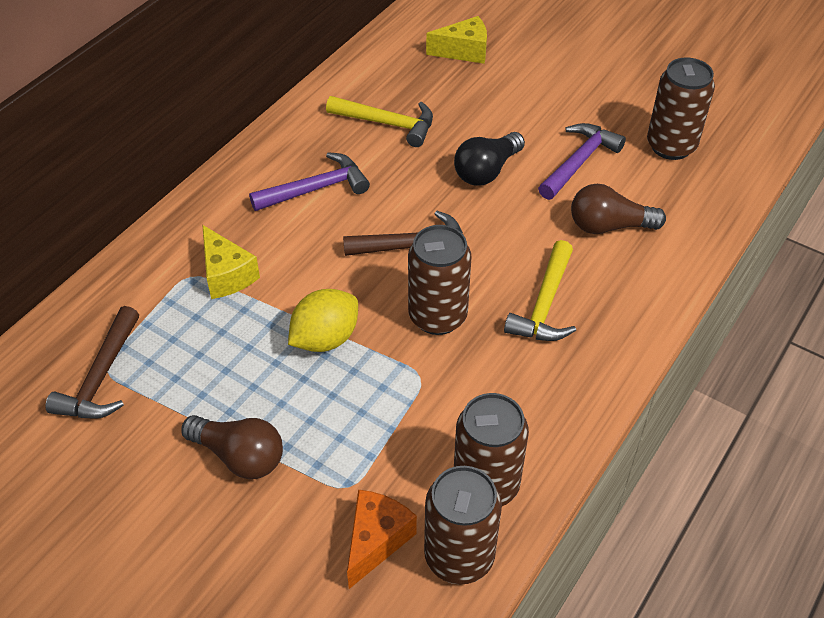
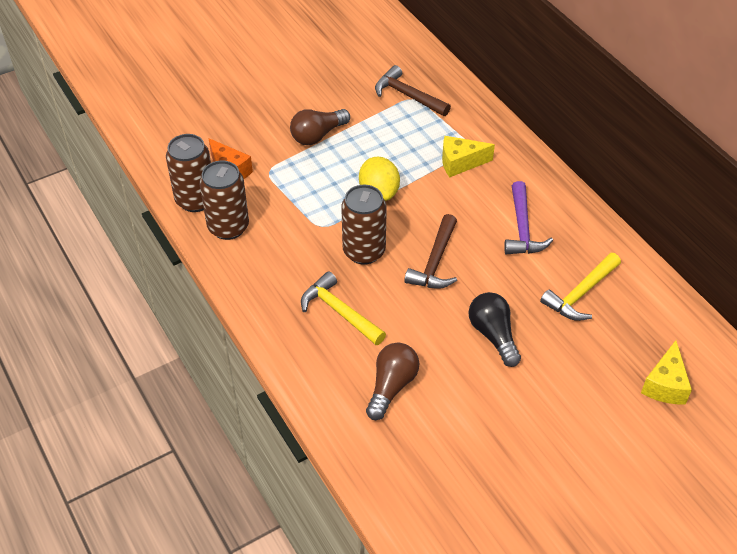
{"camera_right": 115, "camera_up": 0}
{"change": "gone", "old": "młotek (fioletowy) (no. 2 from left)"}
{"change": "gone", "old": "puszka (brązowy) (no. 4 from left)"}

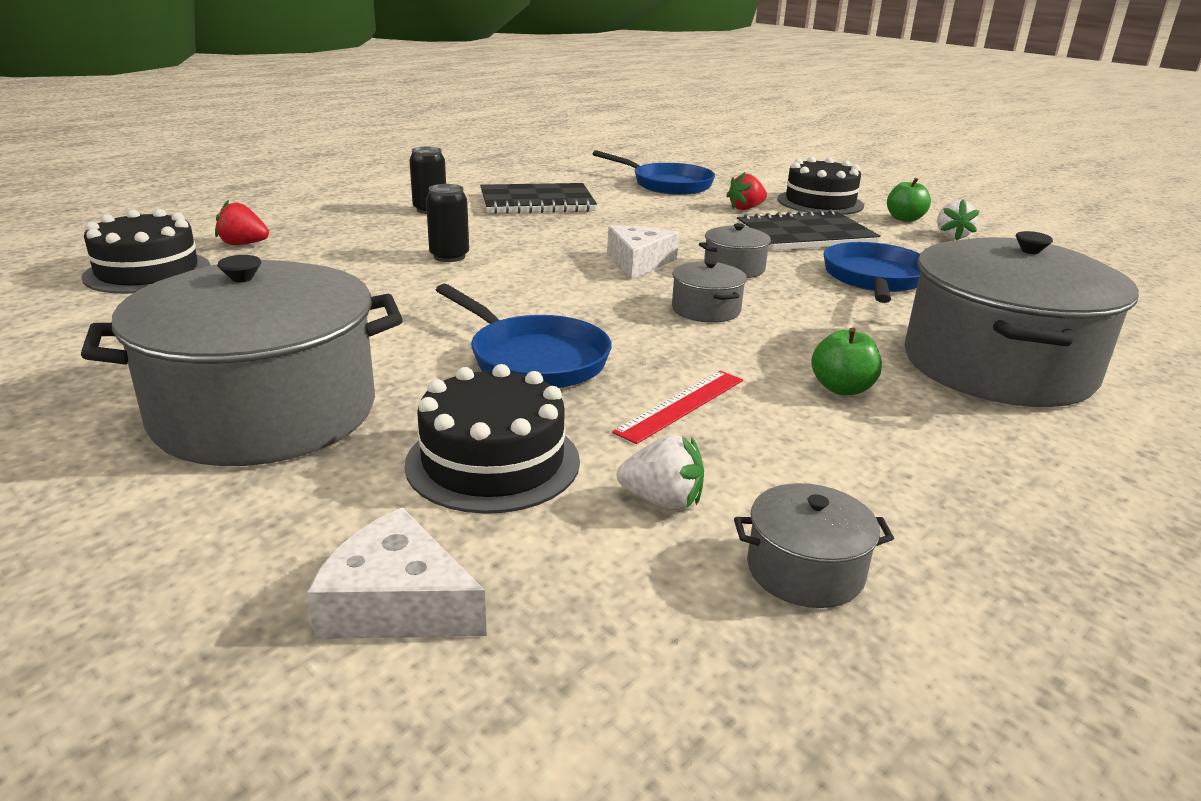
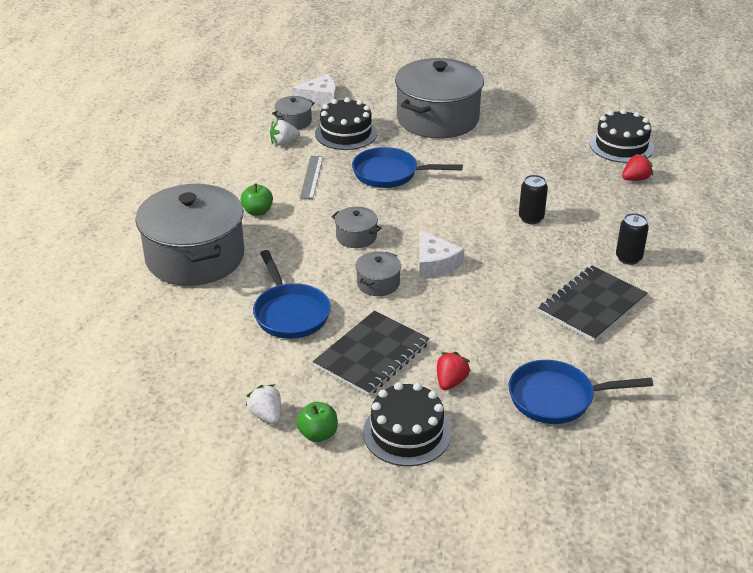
{"camera_right": 145, "camera_up": 10}
{"change": "repainted", "old": "linijka (czerwony)", "new": "linijka (szary)"}
{"change": "shifted", "old": "garnek (szary) (no. 4 from left in the first image)", "new": "garnek (szary) (no. 2 from left)"}

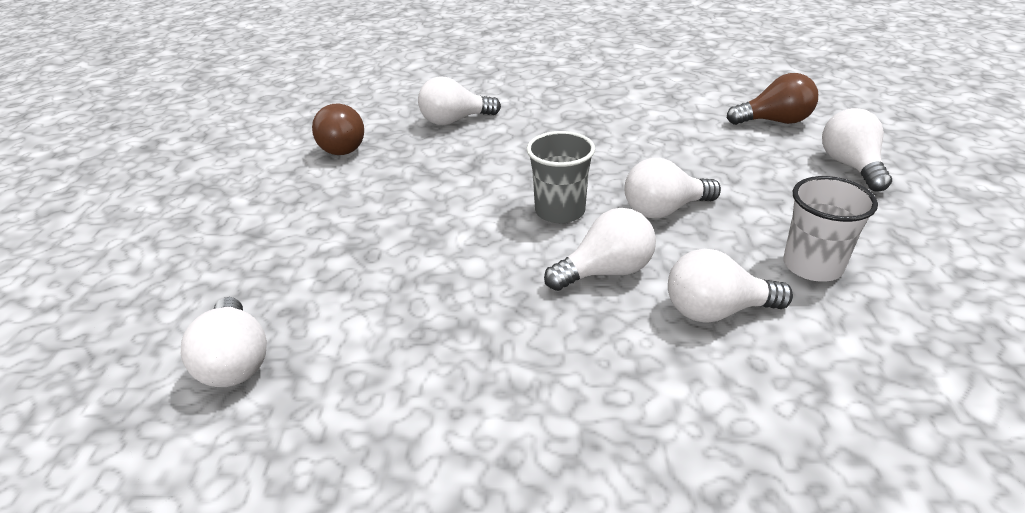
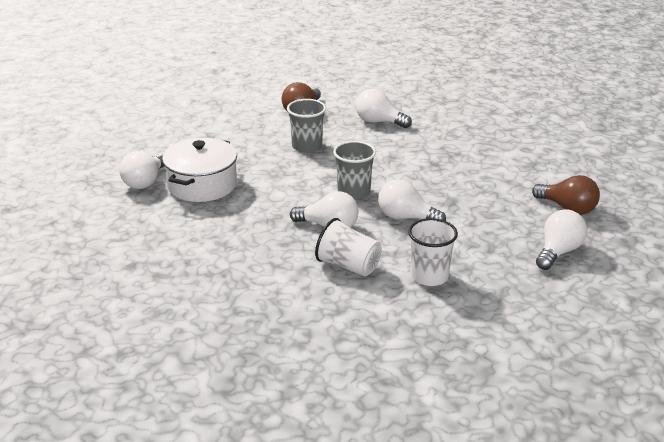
{"camera_right": 40, "camera_up": -5}
{"change": "swapped", "old": "żarówka (biały) (no. 5 from left)", "new": "szklanka (biały) (no. 1 from left)"}
{"change": "new", "new": "garnek (biały)"}
{"change": "new", "new": "szklanka (szary) (no. 1 from left)"}

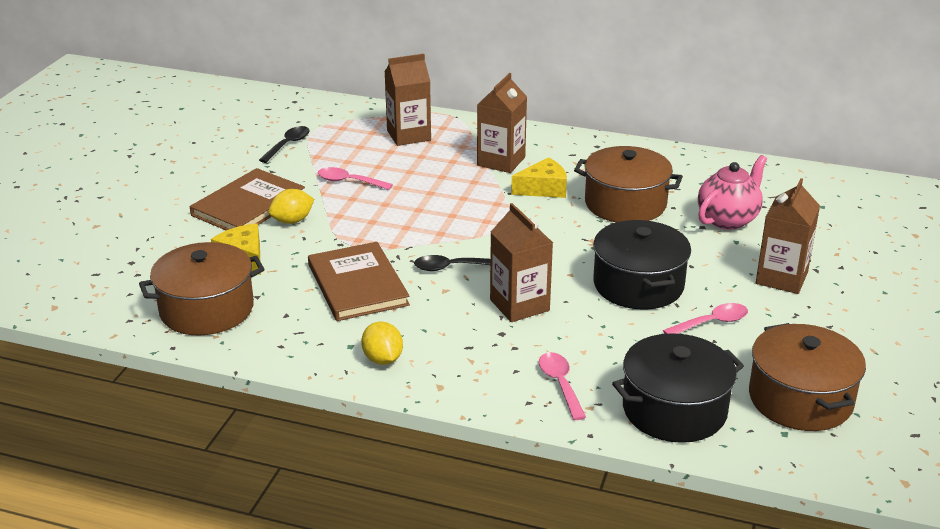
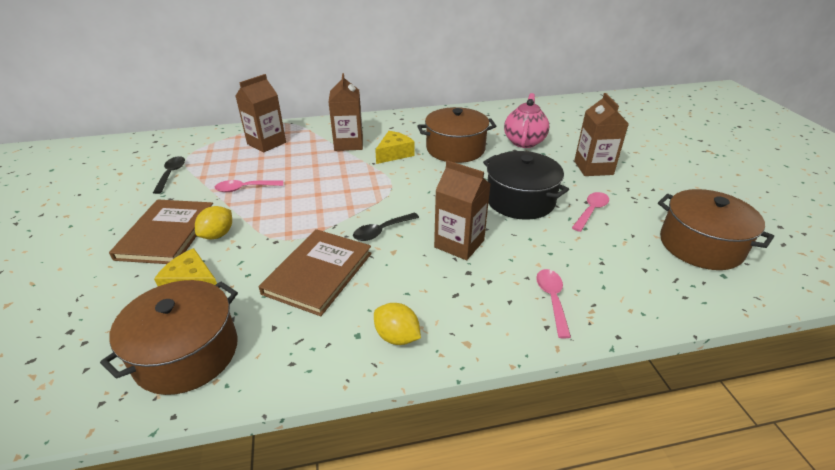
{"camera_right": -30, "camera_up": 5}
{"change": "rotated", "old": "książka (brązowy) (no. 2 from left)", "degrees": 75}
{"change": "rotated", "old": "łyżka (różowy) (no. 2 from left)", "degrees": 45}
{"change": "gone", "old": "garnek (czarny) (no. 2 from left)"}

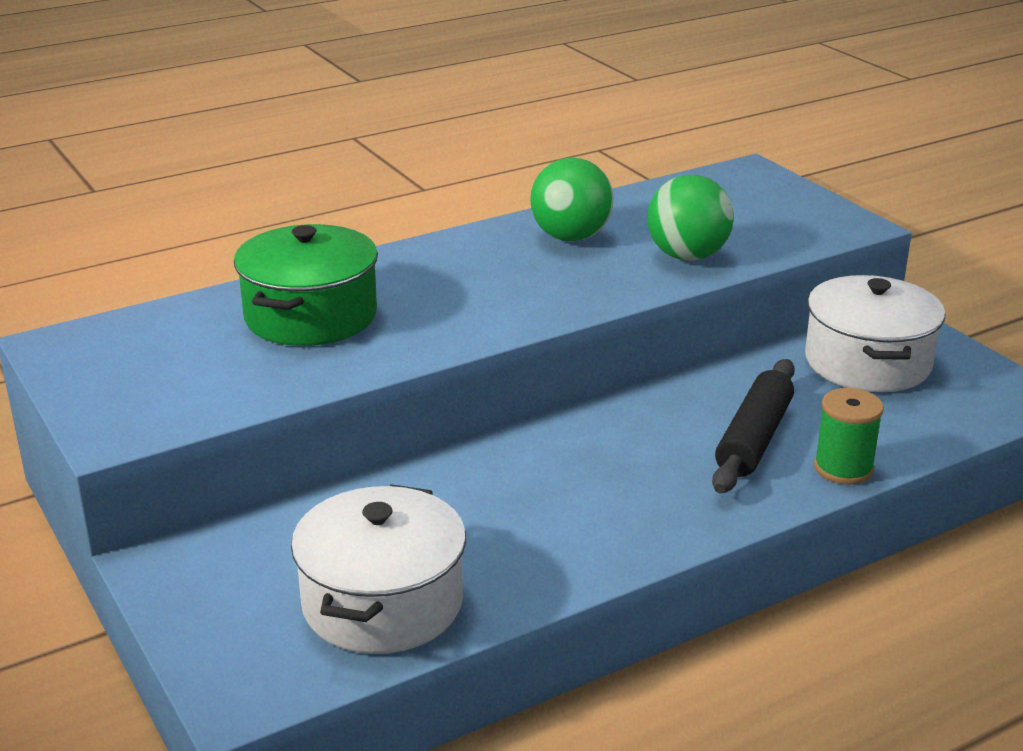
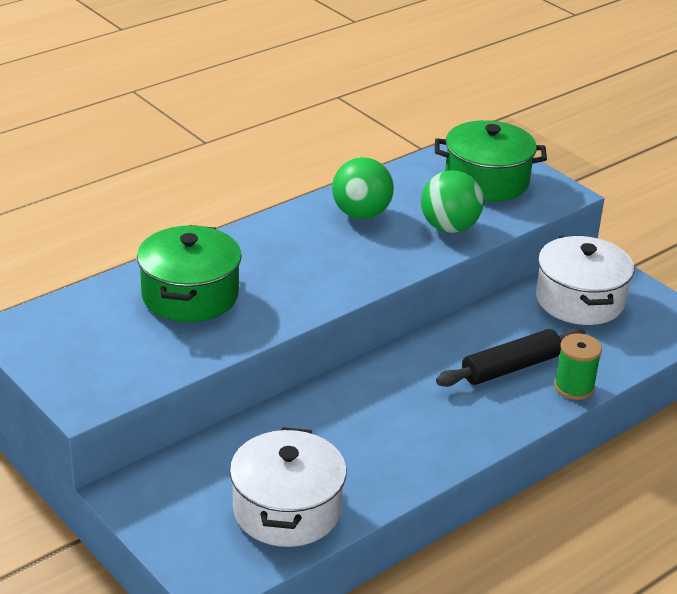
{"camera_right": -10, "camera_up": 5}
{"change": "rotated", "old": "wałek do ciasta (czarny)", "degrees": 45}
{"change": "new", "new": "garnek (zielony) (no. 2 from left)"}

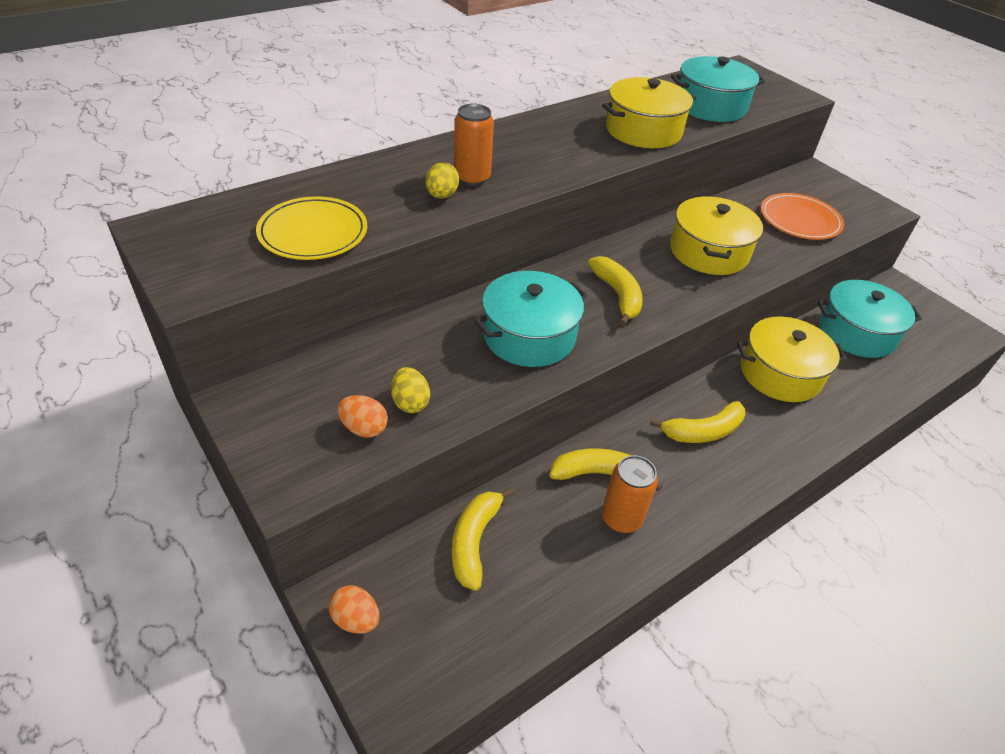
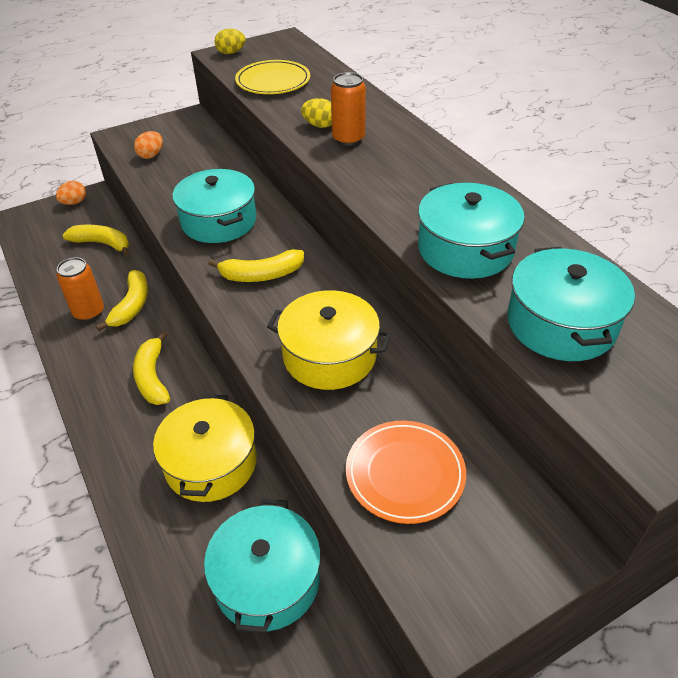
{"camera_right": 100, "camera_up": 0}
{"change": "shifted", "old": "jajko (żółty) (no. 1 from left)"}
{"change": "repainted", "old": "garnek (żółty) (no. 1 from left)", "new": "garnek (turkusowy) (no. 3 from left)"}

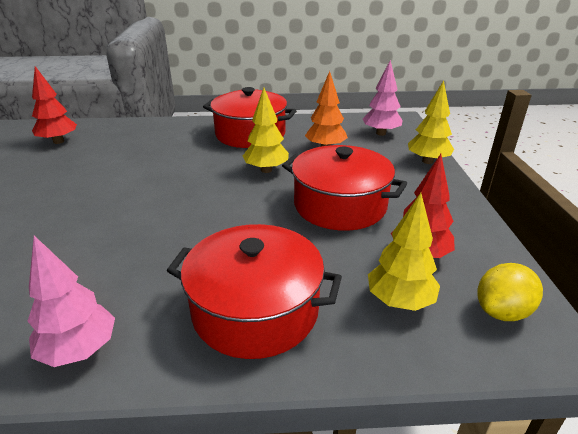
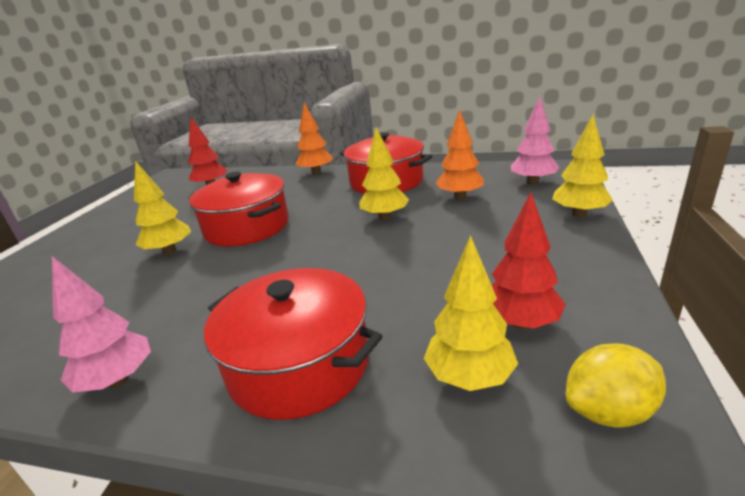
{"camera_right": 20, "camera_up": -5}
{"change": "shifted", "old": "garnek (czerwony) (no. 3 from left in the first image)", "new": "garnek (czerwony) (no. 1 from left)"}
{"change": "new", "new": "drzewko (żółty) (no. 1 from left)"}
{"change": "new", "new": "drzewko (pomarańczowy) (no. 1 from left)"}

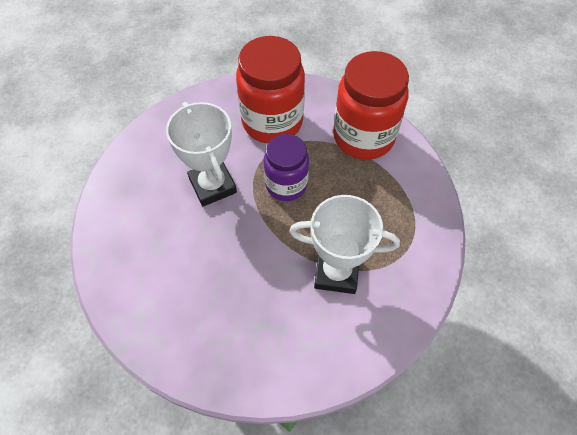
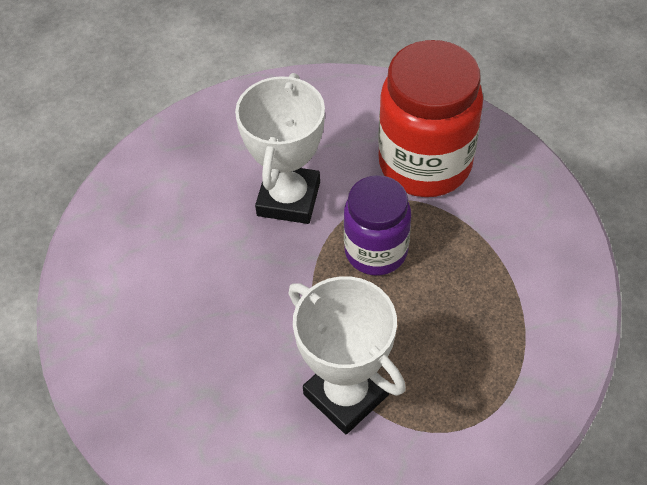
{"camera_right": 40, "camera_up": -5}
{"change": "gone", "old": "słoik (czerwony) (no. 2 from left)"}

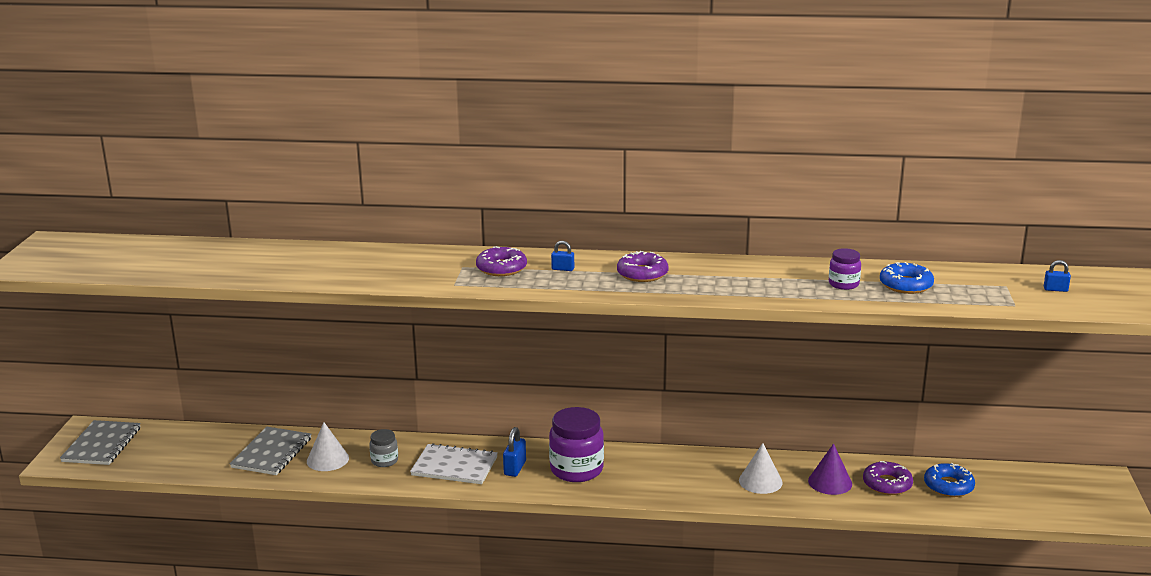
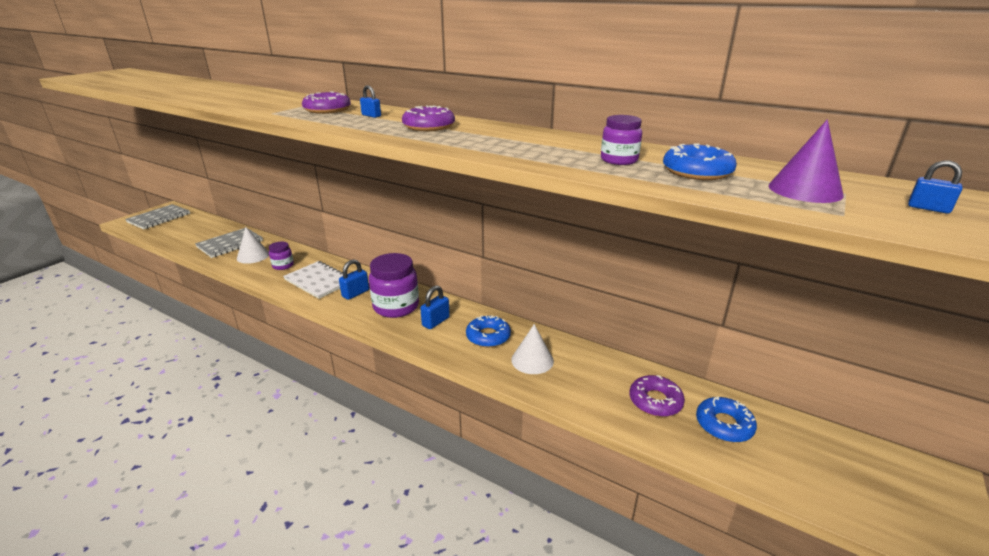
{"camera_right": 25, "camera_up": 5}
{"change": "repainted", "old": "słoik (szary)", "new": "słoik (fioletowy) (no. 1 from left)"}
{"change": "shifted", "old": "stożek (fioletowy)"}
{"change": "new", "new": "kłódka (niebieski) (no. 3 from left)"}
{"change": "new", "new": "donut (niebieski) (no. 1 from left)"}

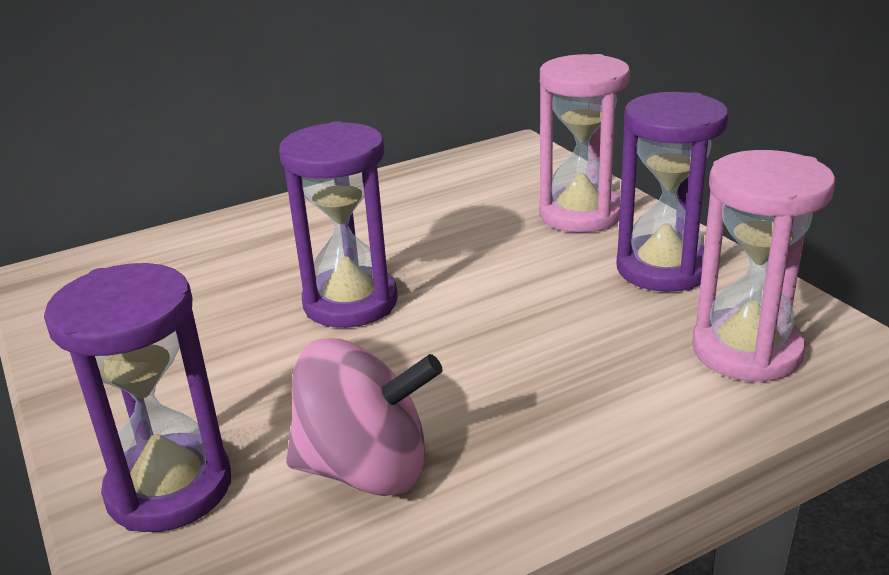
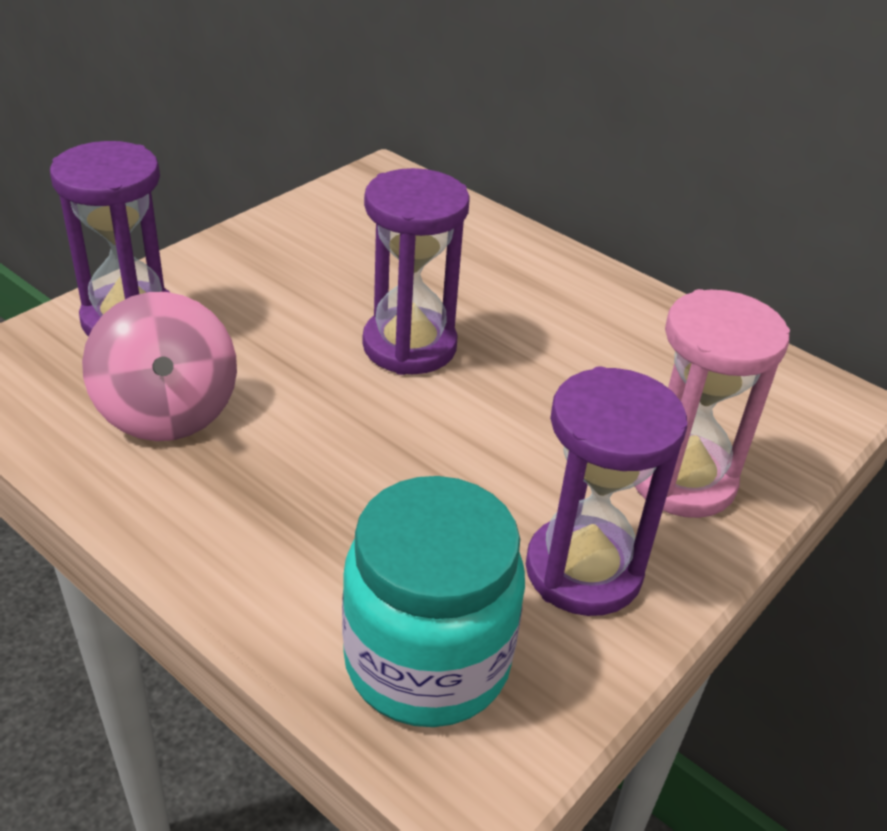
{"camera_right": 65, "camera_up": 10}
{"change": "swapped", "old": "klepsydra (różowy) (no. 2 from left)", "new": "słoik (turkusowy)"}

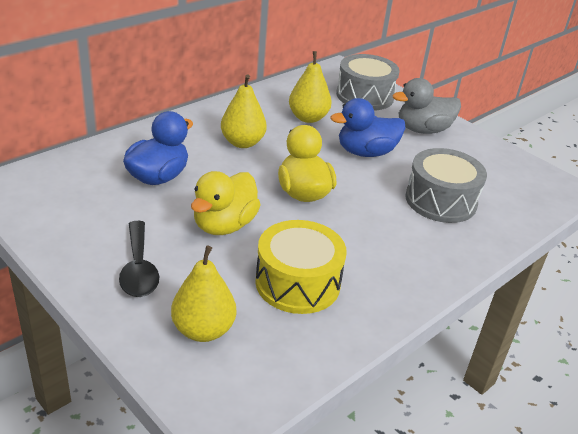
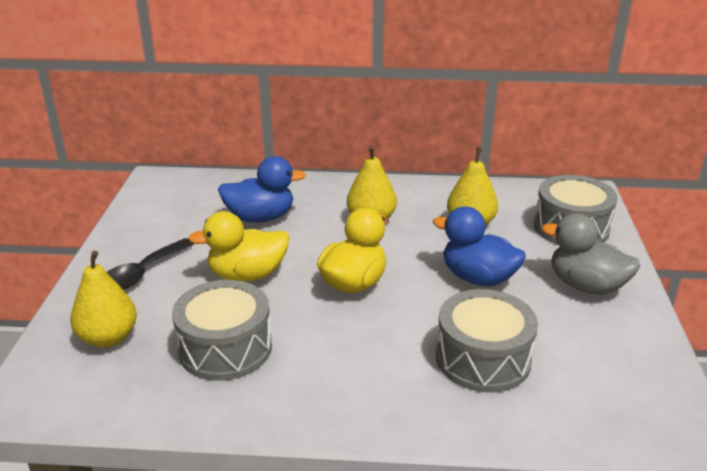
{"camera_right": 50, "camera_up": -5}
{"change": "repainted", "old": "bęben (żółty)", "new": "bęben (szary) (no. 1 from left)"}

